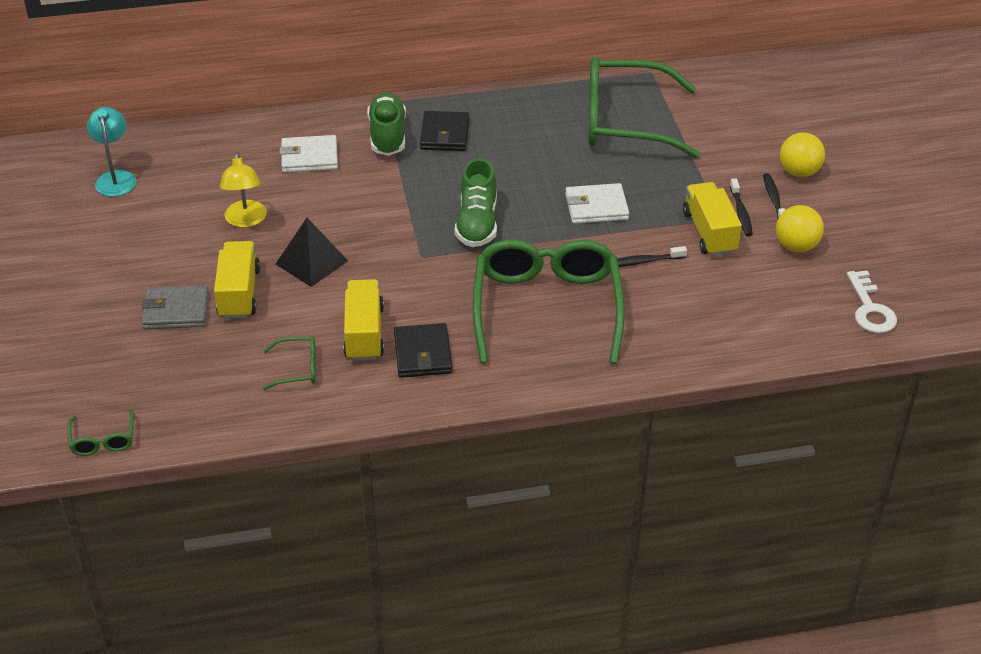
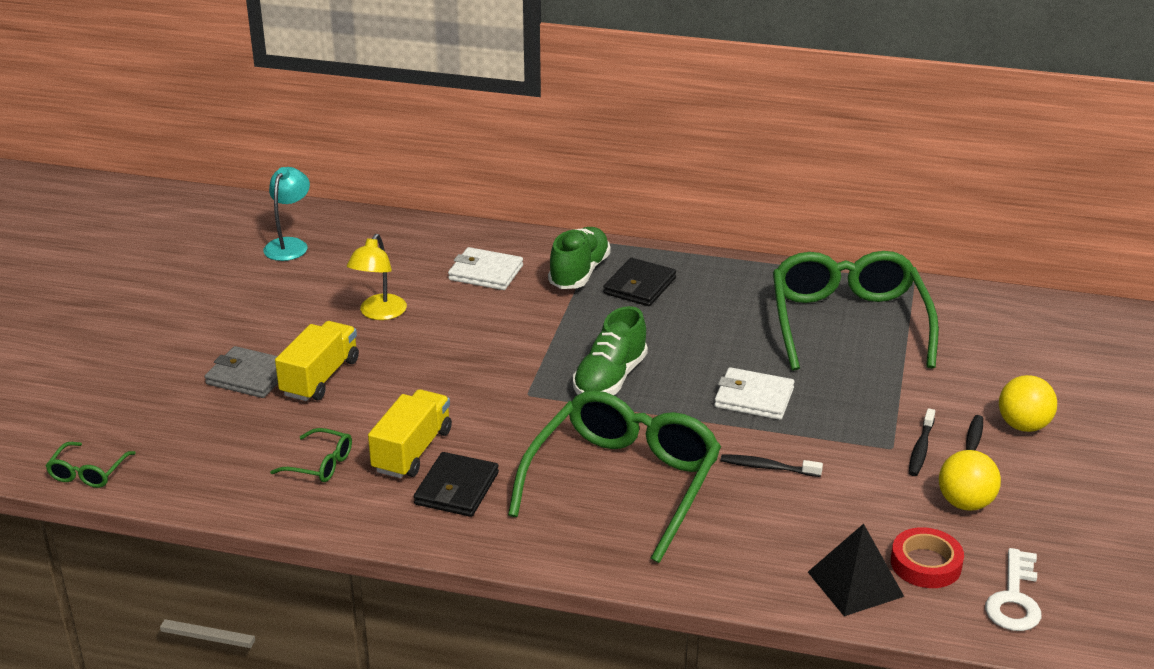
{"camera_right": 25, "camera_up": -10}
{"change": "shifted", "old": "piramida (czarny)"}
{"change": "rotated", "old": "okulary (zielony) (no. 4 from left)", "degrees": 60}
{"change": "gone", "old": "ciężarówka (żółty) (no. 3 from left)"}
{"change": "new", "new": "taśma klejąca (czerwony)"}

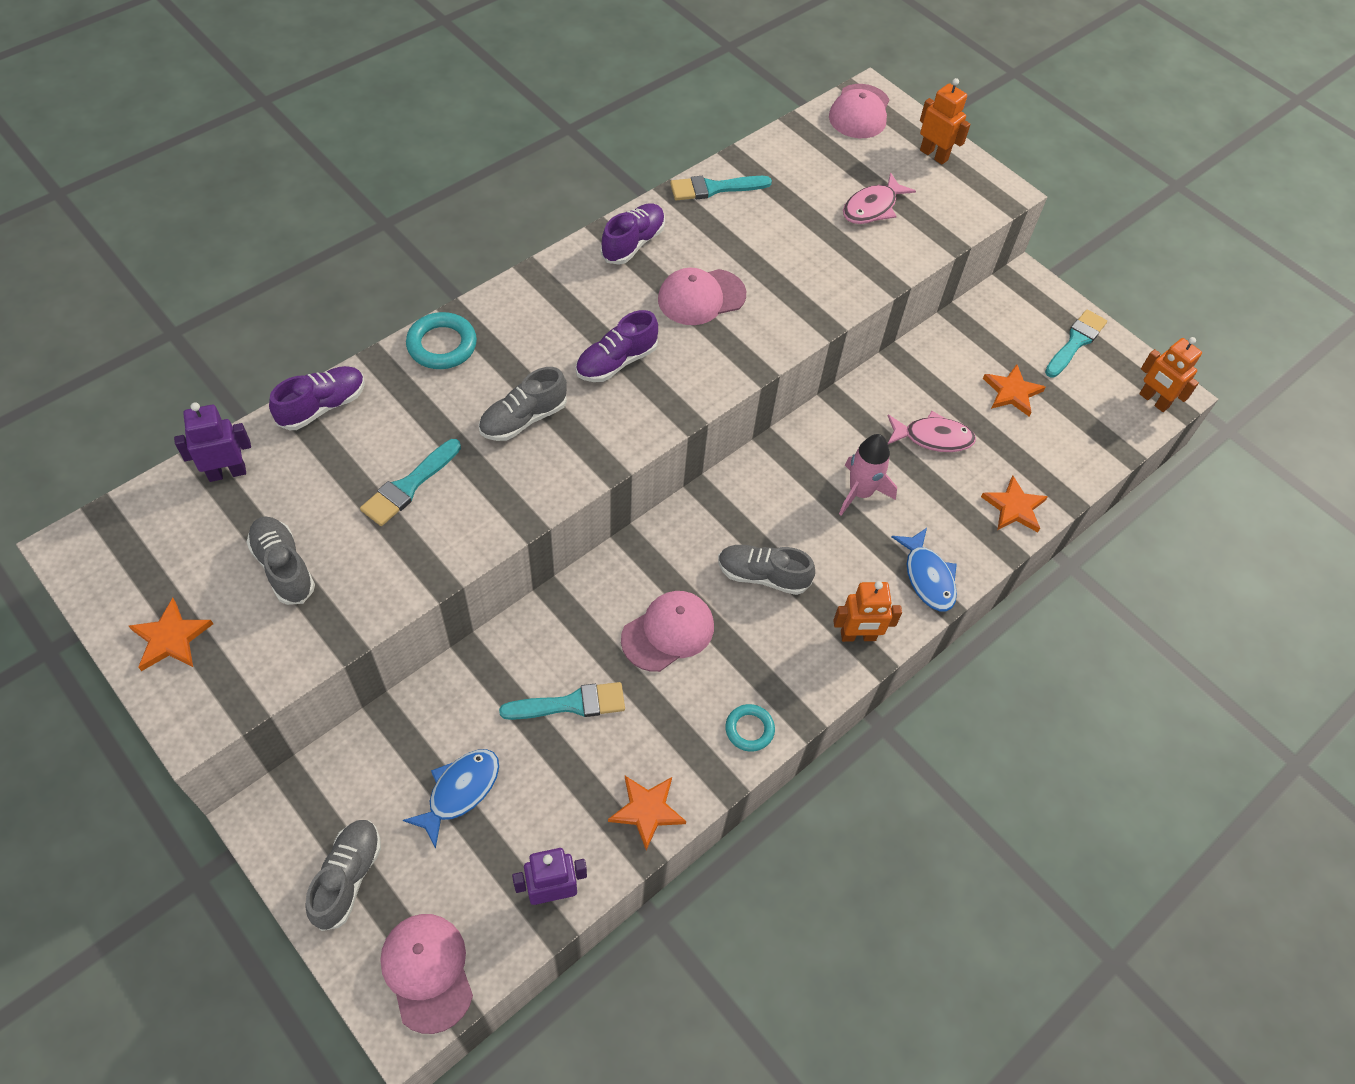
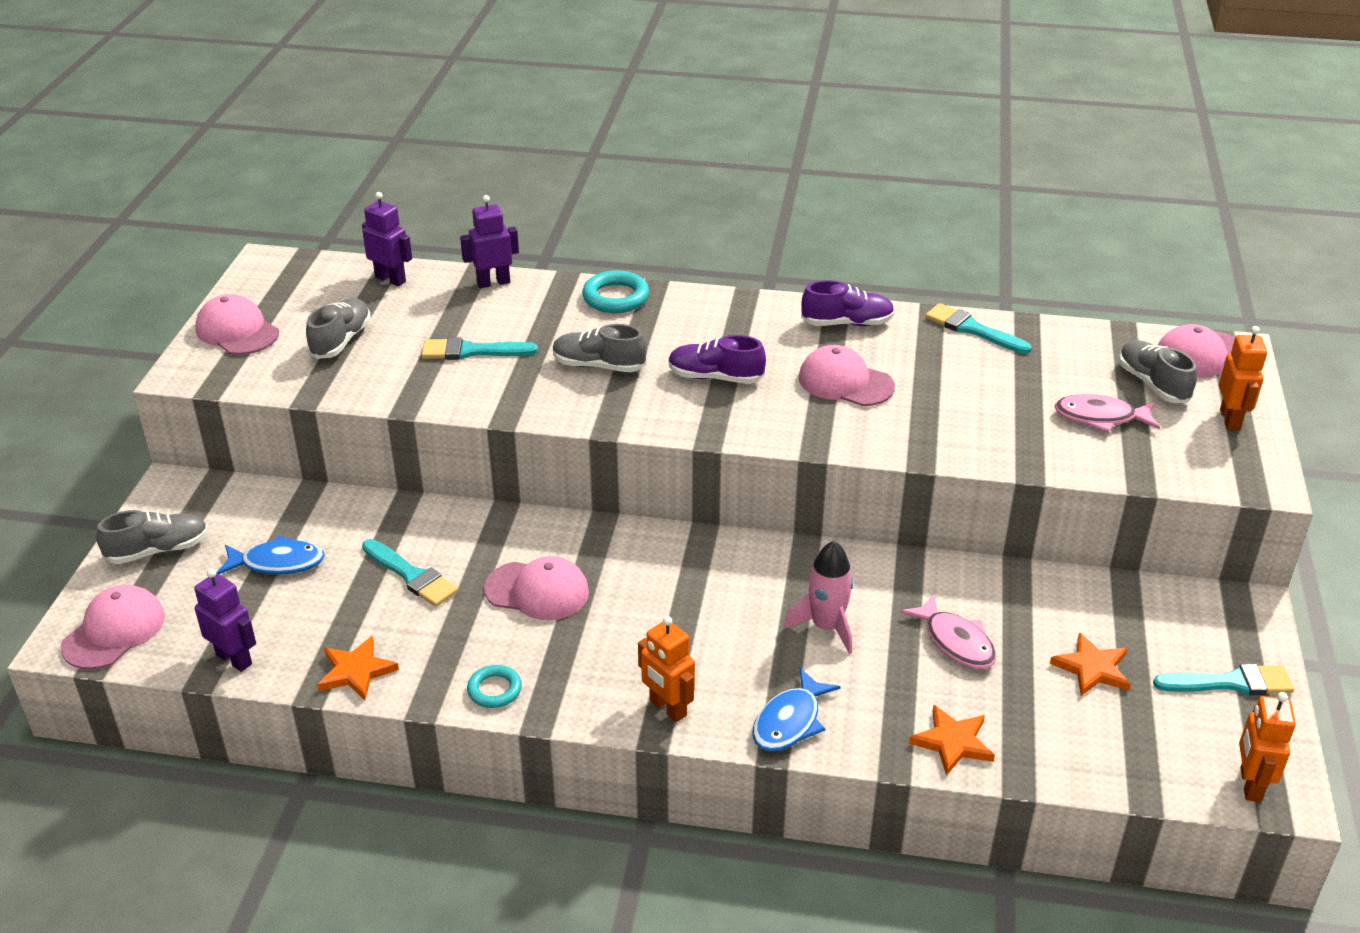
{"camera_right": 55, "camera_up": -20}
{"change": "swapped", "old": "gwiazda (pomarańczowy) (no. 1 from left)", "new": "czapka (różowy) (no. 2 from left)"}
{"change": "swapped", "old": "but (fioletowy) (no. 1 from left)", "new": "robot (fioletowy) (no. 3 from left)"}
{"change": "shifted", "old": "but (szary) (no. 4 from left)"}

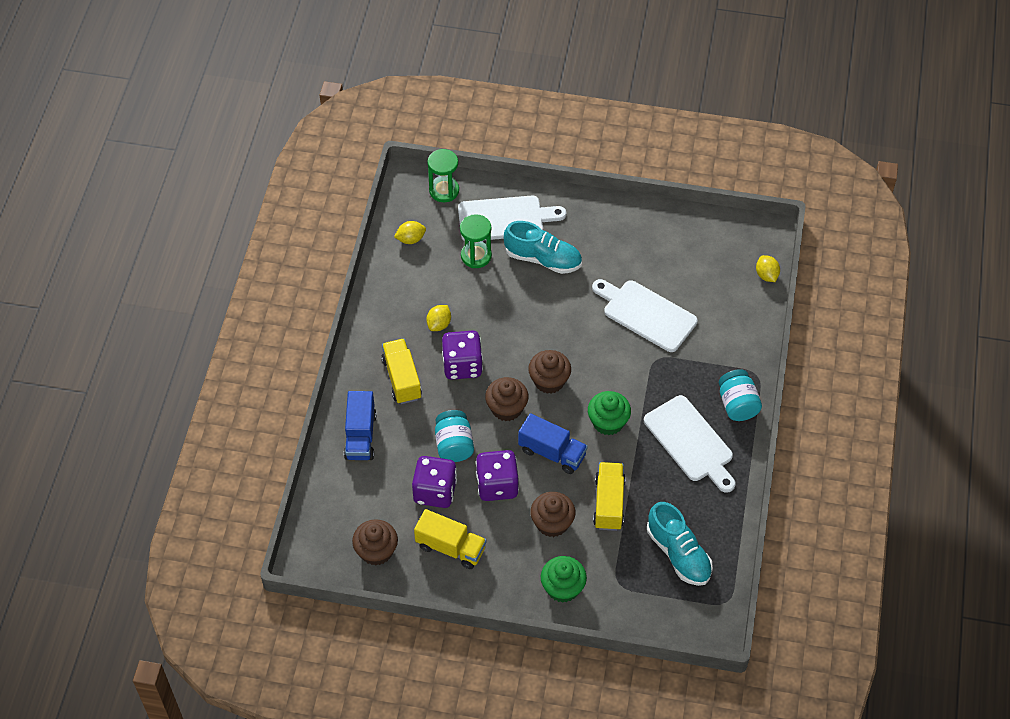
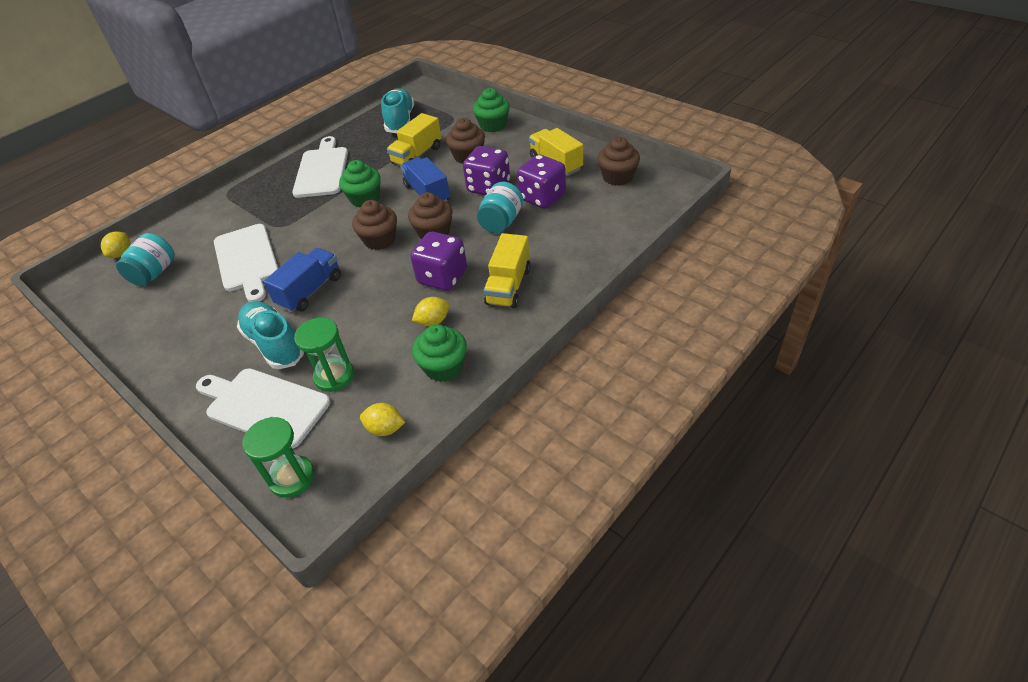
{"camera_right": -145, "camera_up": -10}
{"change": "shifted", "old": "ciężarówka (niebieski) (no. 1 from left)"}
{"change": "shifted", "old": "słoik (turkusowy) (no. 2 from left in the first image)", "new": "słoik (turkusowy) (no. 1 from left)"}
{"change": "new", "new": "muffinka (zielony) (no. 2 from left)"}

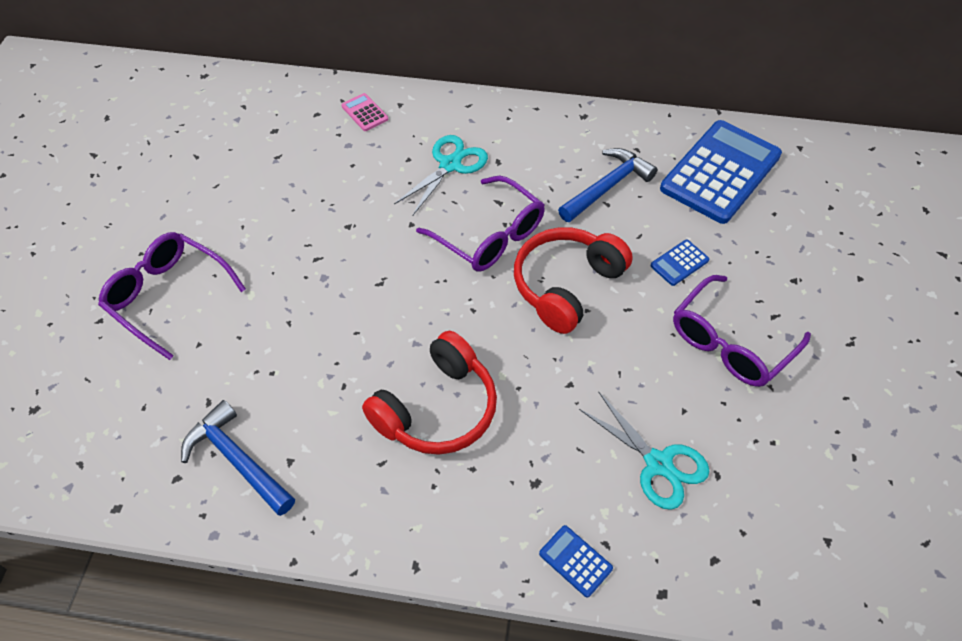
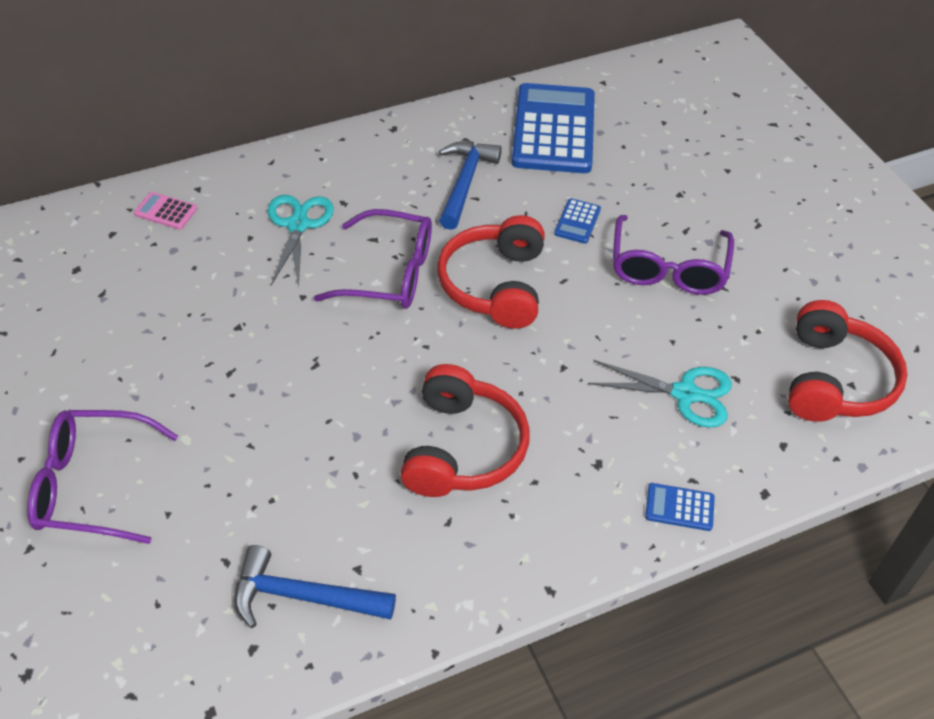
{"camera_right": -35, "camera_up": -5}
{"change": "new", "new": "słuchawki (czerwony) (no. 3 from left)"}

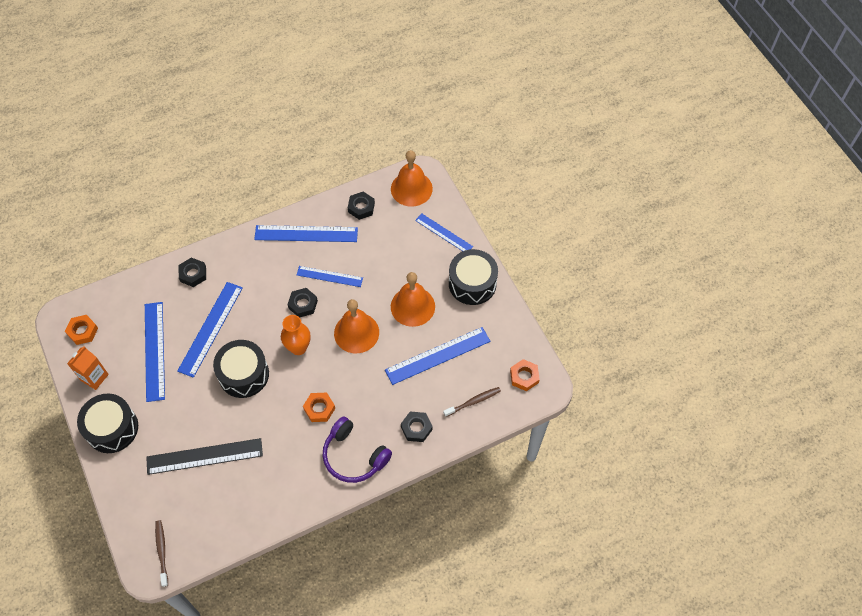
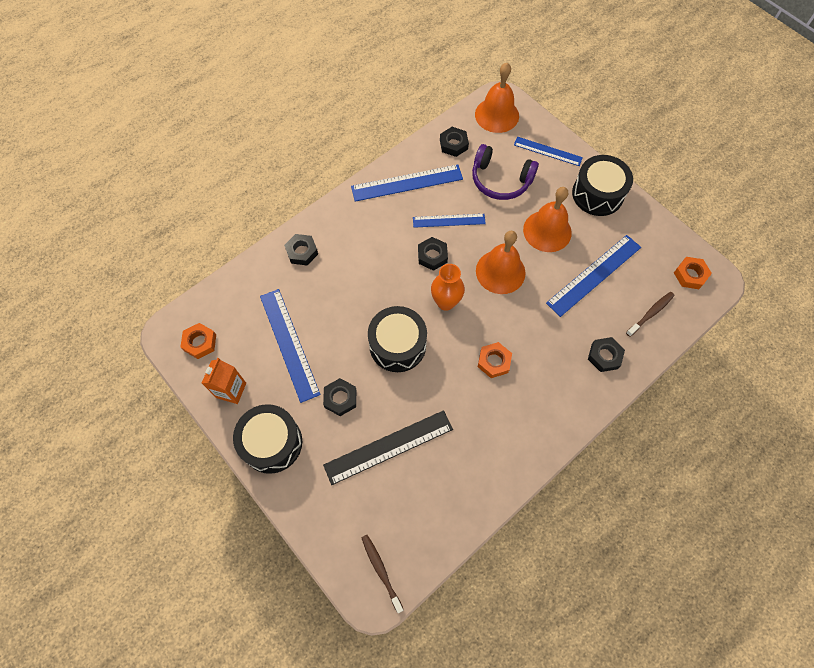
{"camera_right": -15, "camera_up": 5}
{"change": "gone", "old": "linijka (niebieski) (no. 2 from left)"}
{"change": "shifted", "old": "słuchawki (fioletowy)"}
{"change": "new", "new": "nakrętka (czarny) (no. 2 from left)"}

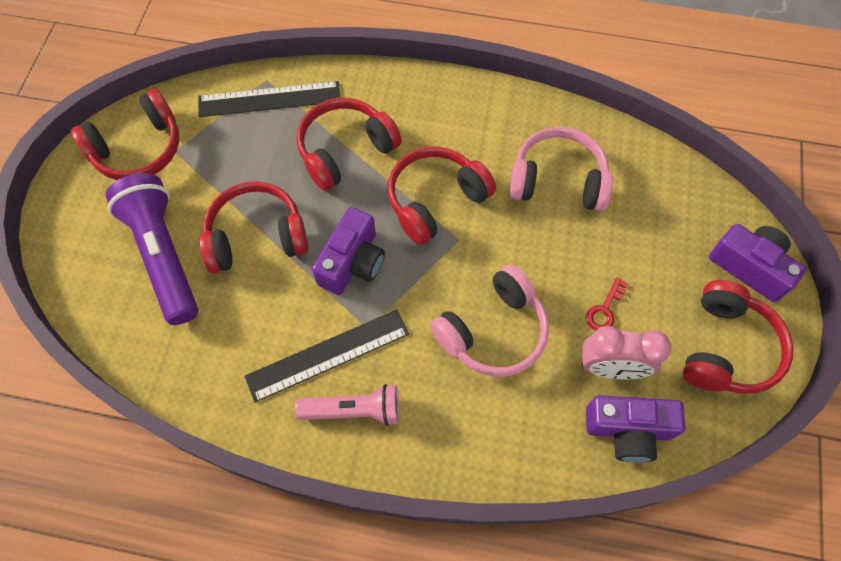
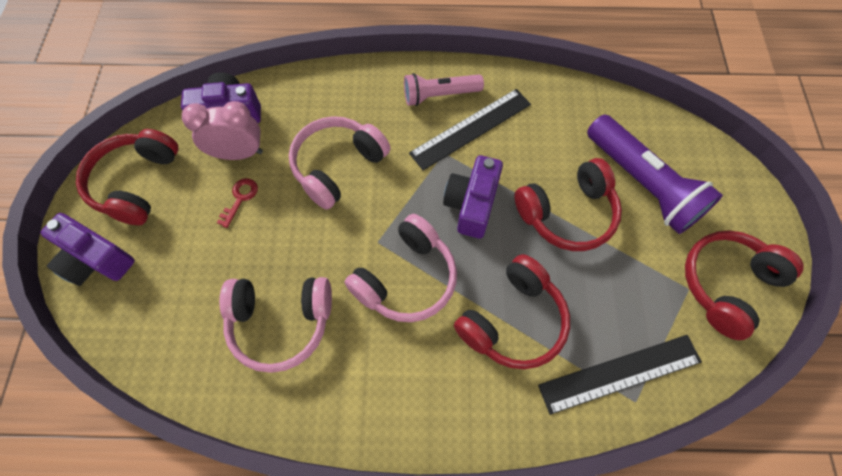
{"camera_right": 170, "camera_up": 0}
{"change": "repainted", "old": "słuchawki (czerwony) (no. 4 from left)", "new": "słuchawki (różowy) (no. 3 from left)"}

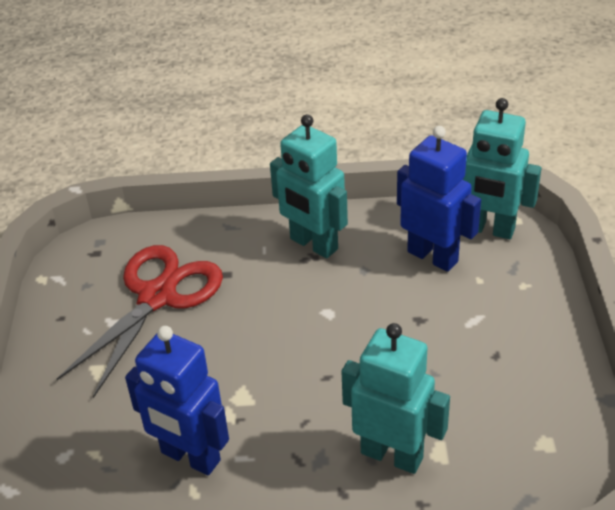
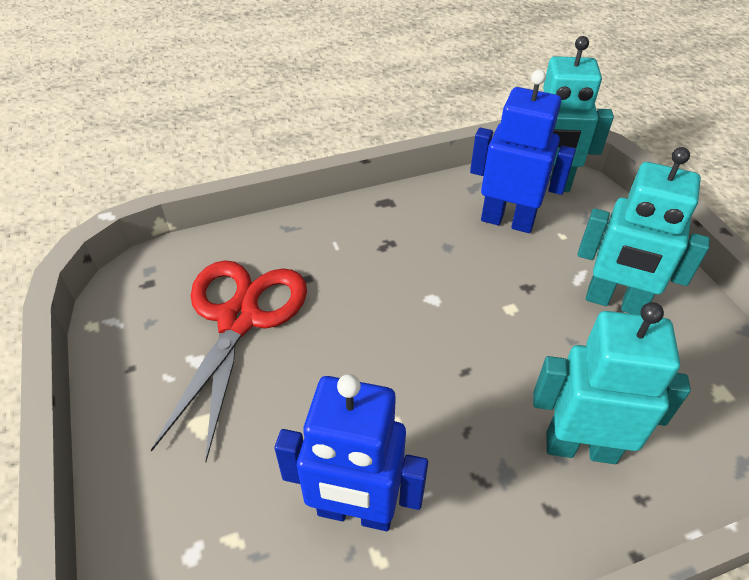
{"camera_right": -20, "camera_up": 5}
{"change": "shifted", "old": "robot (turkusowy) (no. 1 from left in the first image)", "new": "robot (turkusowy) (no. 3 from left)"}

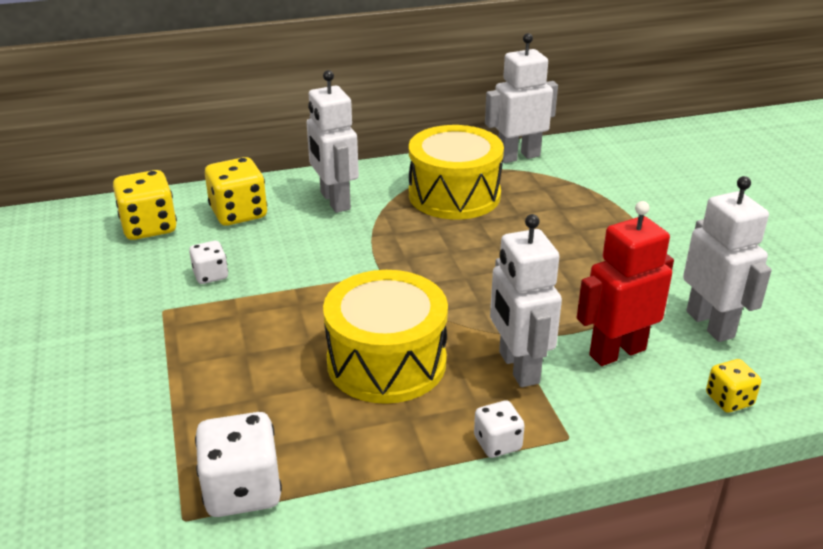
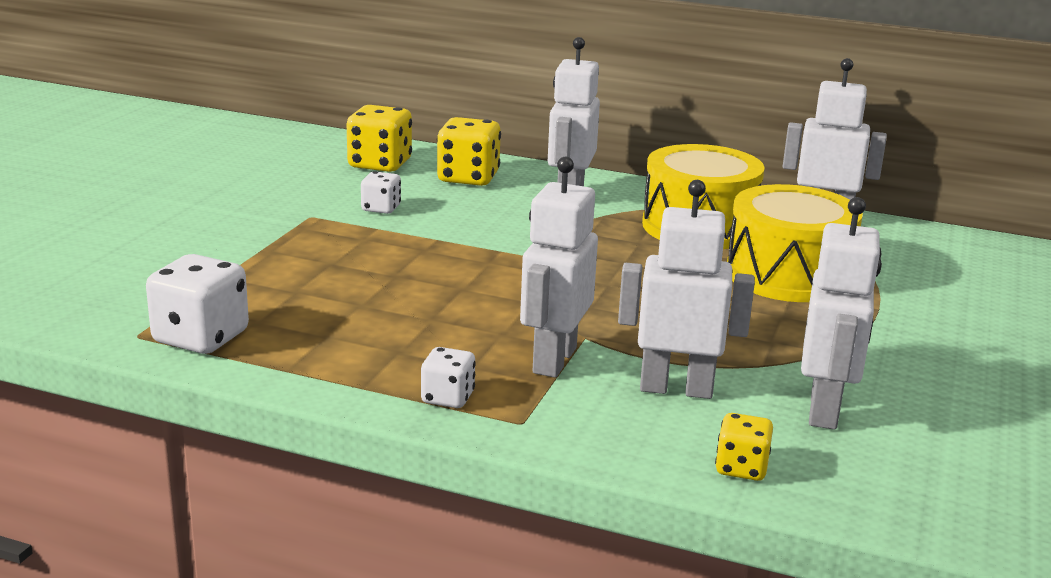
{"camera_right": 35, "camera_up": -10}
{"change": "shifted", "old": "bęben (żółty) (no. 1 from left in the first image)", "new": "bęben (żółty) (no. 2 from left)"}
{"change": "repainted", "old": "robot (czerwony)", "new": "robot (biały) (no. 3 from left)"}

